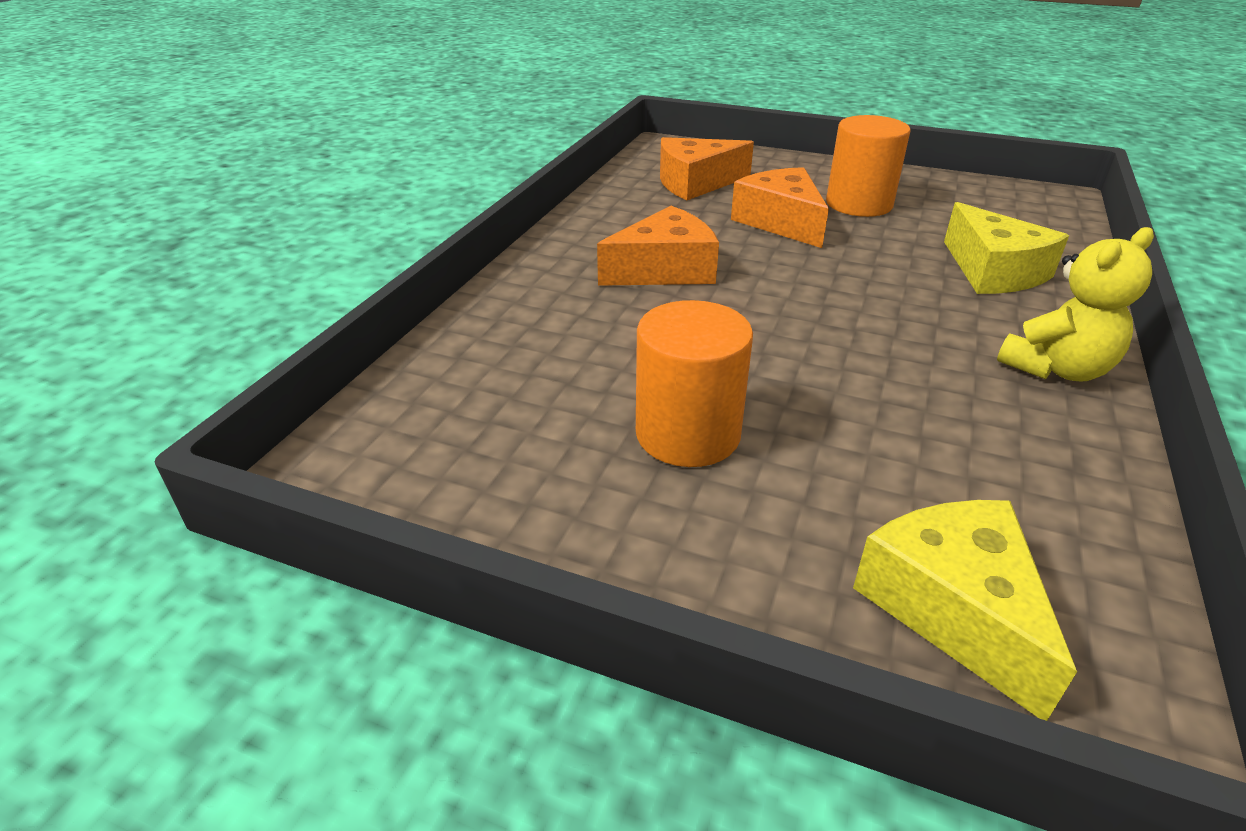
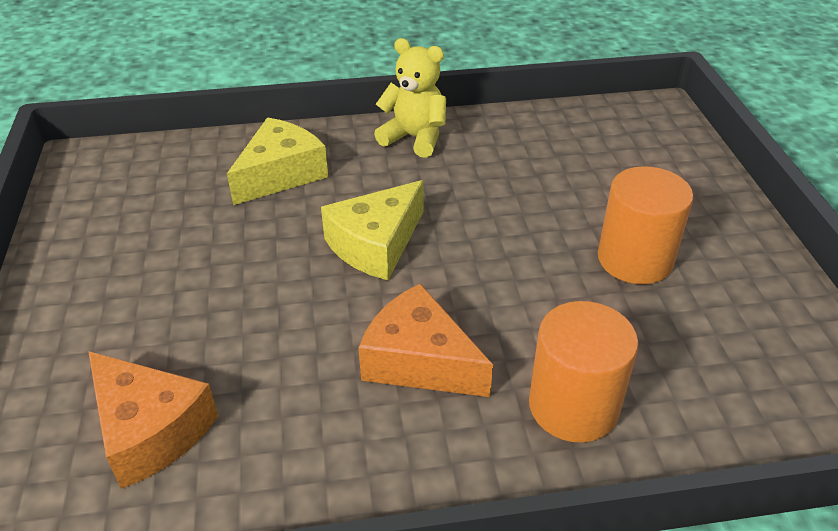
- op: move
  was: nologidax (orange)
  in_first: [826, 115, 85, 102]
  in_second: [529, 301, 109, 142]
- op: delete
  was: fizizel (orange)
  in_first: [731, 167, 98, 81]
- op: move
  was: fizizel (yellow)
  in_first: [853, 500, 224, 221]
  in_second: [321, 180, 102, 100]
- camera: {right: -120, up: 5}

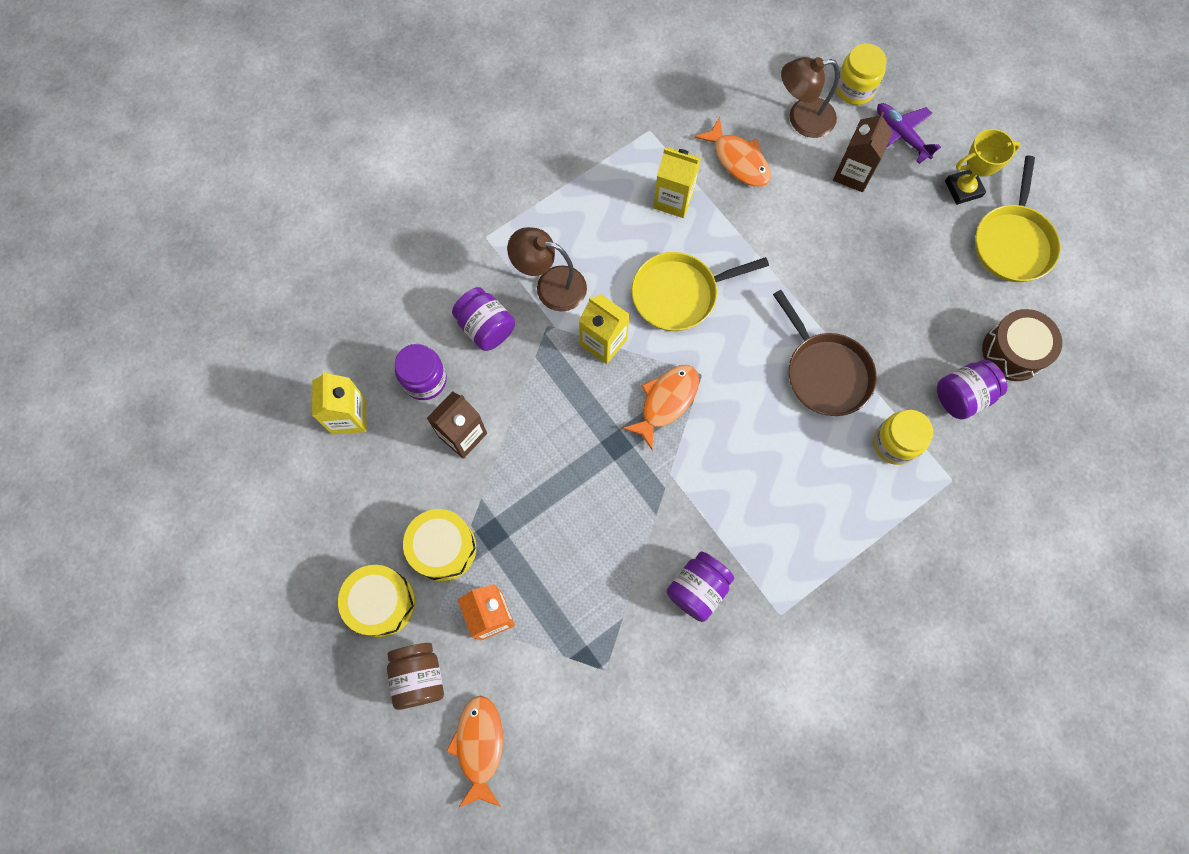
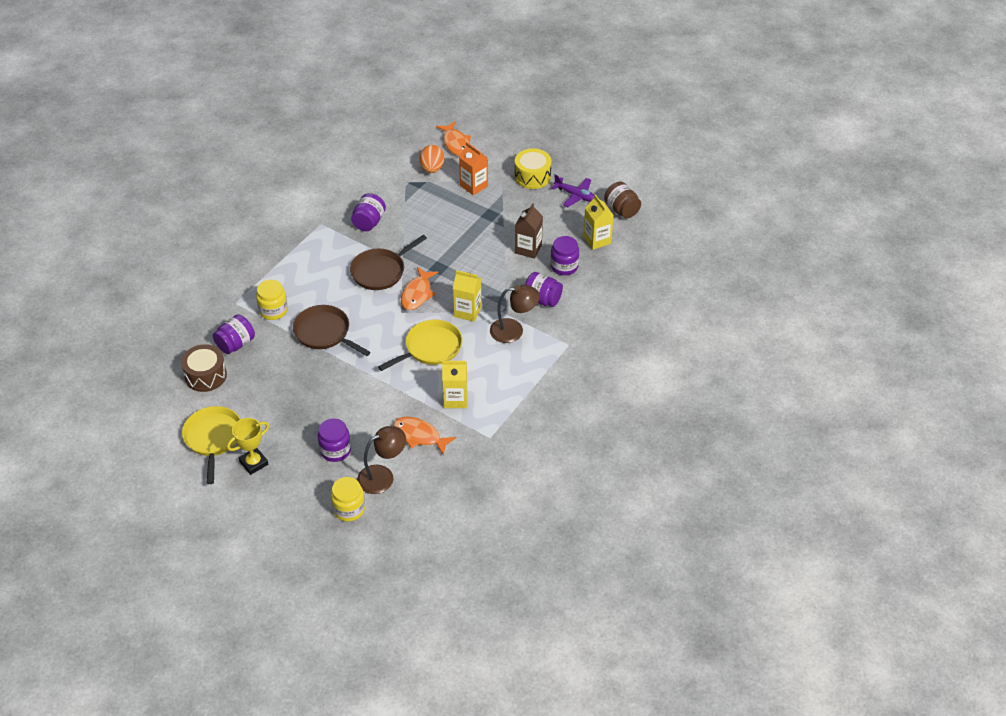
- op: move
  was: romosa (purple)
  in_first: [877, 103, 64, 61]
  in_second: [551, 174, 43, 33]
- op: replace
  was: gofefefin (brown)
  now: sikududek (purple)
  in_first: [833, 112, 60, 80]
  in_second: [318, 419, 33, 43]
- op: delete
  was: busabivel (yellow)
  in_first: [403, 509, 73, 73]
- op: move
  was: sikududek (brown)
  in_first: [387, 643, 57, 67]
  in_second: [604, 182, 37, 36]
- op: insert
  now: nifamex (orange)
  in_second: [419, 145, 25, 28]
- op: insert
  now: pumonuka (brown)
  in_second: [350, 235, 77, 55]
- camera: {right: 160, up: -25}

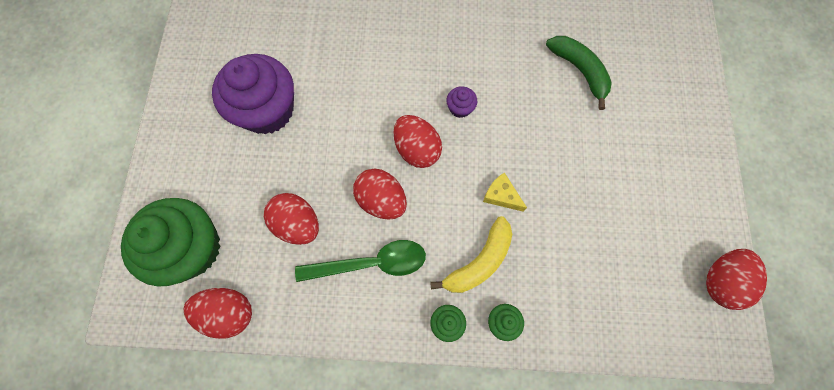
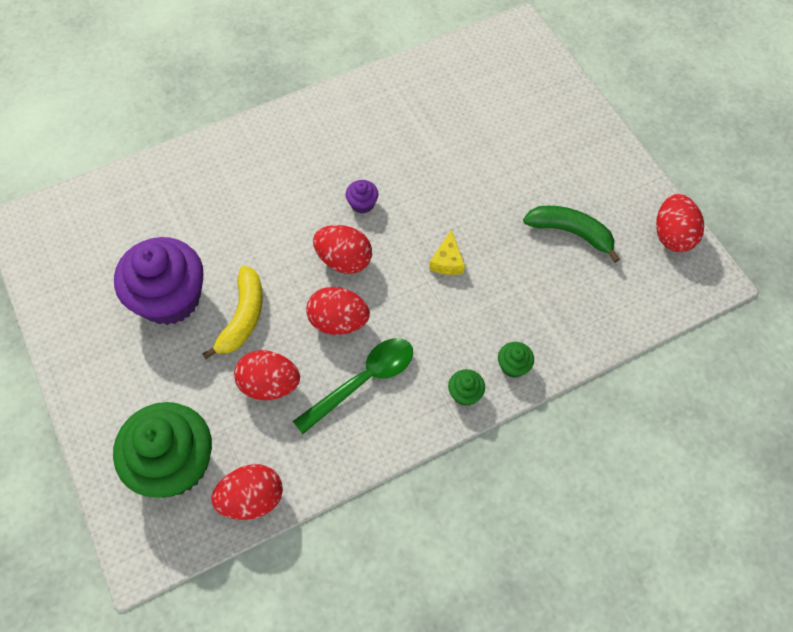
- op: move
  was: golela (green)
  in_first: [546, 36, 66, 74]
  in_second: [523, 206, 97, 57]
- op: rotate
  was: fizizel (yellow)
  in_first: [483, 172, 44, 40]
  in_second: [429, 229, 36, 46]
  clockwise: -90
- op: move
  was: golela (yellow)
  in_first: [430, 216, 82, 77]
  in_second: [202, 266, 61, 93]
- camera: {right: -30, up: -10}

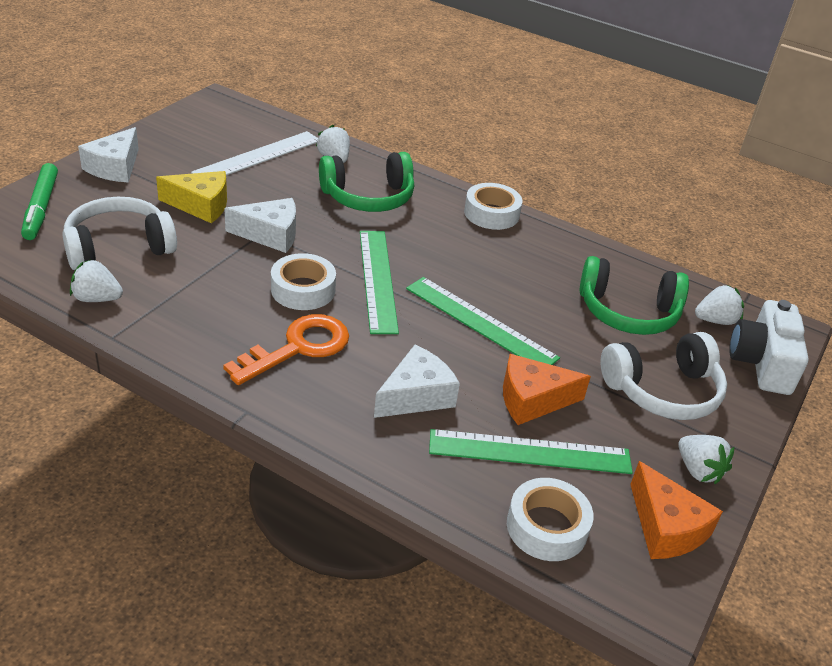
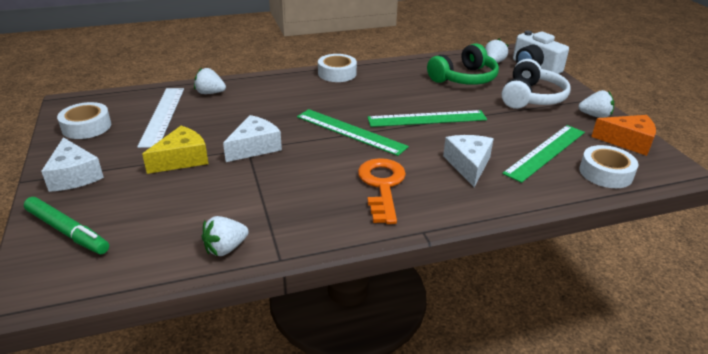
- op: delete
  was: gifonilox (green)
  in_first: [319, 152, 95, 60]
- op: delete
  was: gifonilox (white)
  in_first: [62, 197, 115, 73]
- op: move
  was: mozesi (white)
  in_first: [271, 253, 65, 57]
  in_second: [57, 102, 54, 37]
- op: delete
  was: fizizel (orange)
  in_first: [503, 354, 88, 71]
- camera: {right: -45, up: -5}

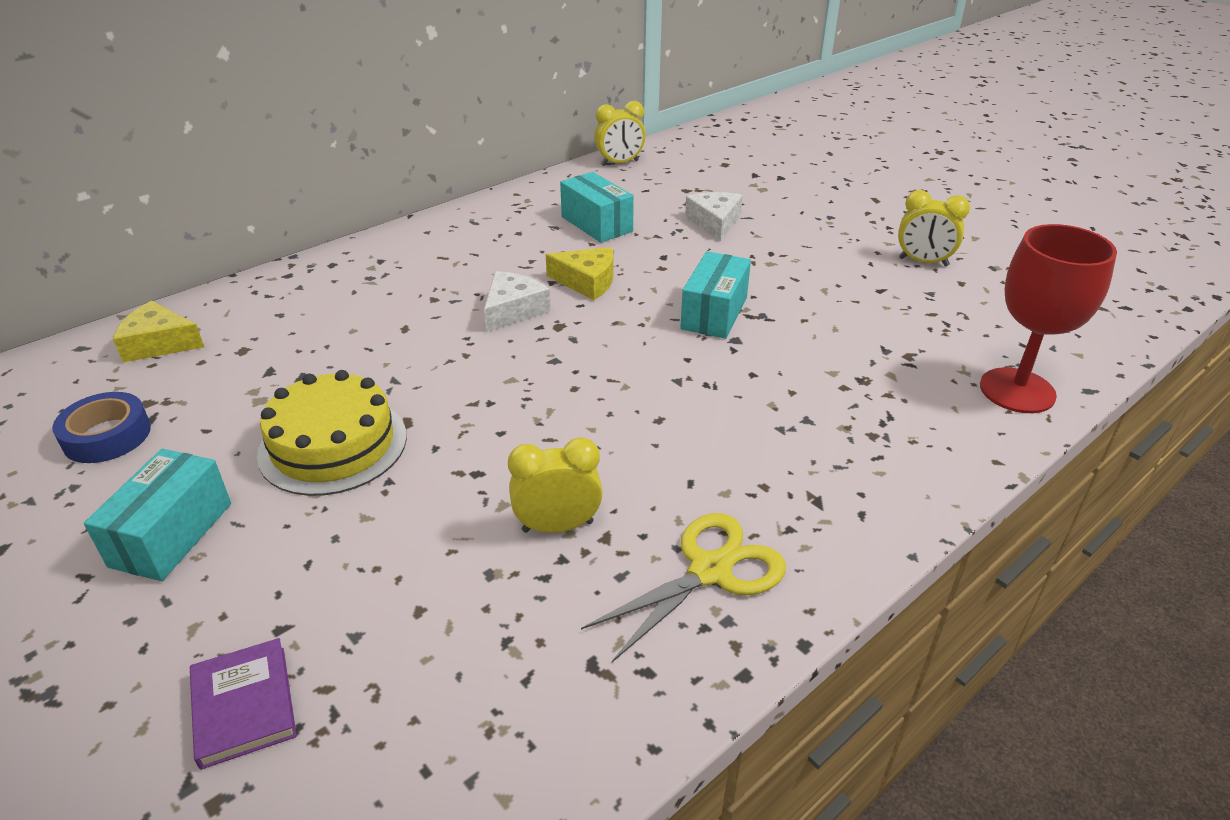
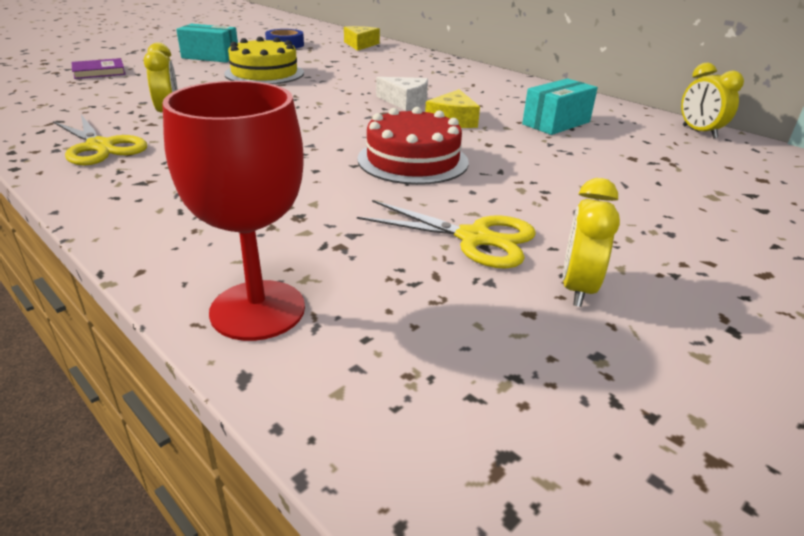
- op: delete
  was: fizizel (white)
  in_first: [685, 192, 58, 49]
- op: replace
  was: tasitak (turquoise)
  now: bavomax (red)
  in_first: [680, 251, 71, 88]
  in_second: [357, 107, 112, 78]
- op: insert
  now: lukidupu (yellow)
  in_second: [357, 200, 179, 68]
- camera: {right: 85, up: -5}

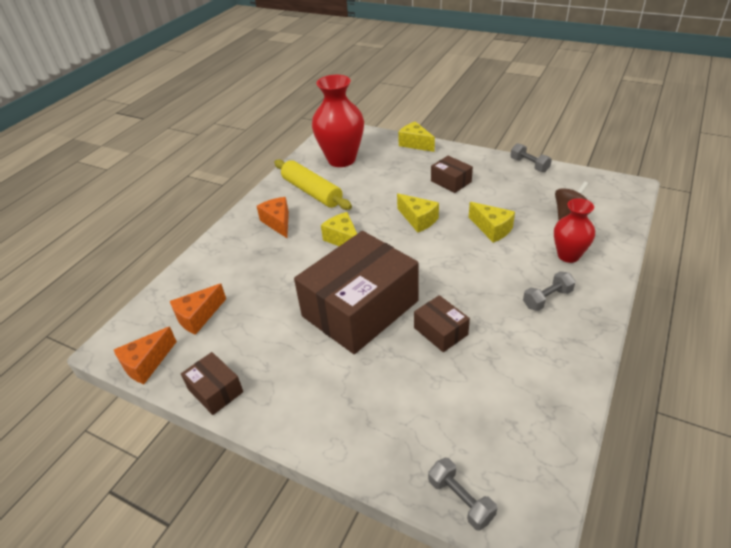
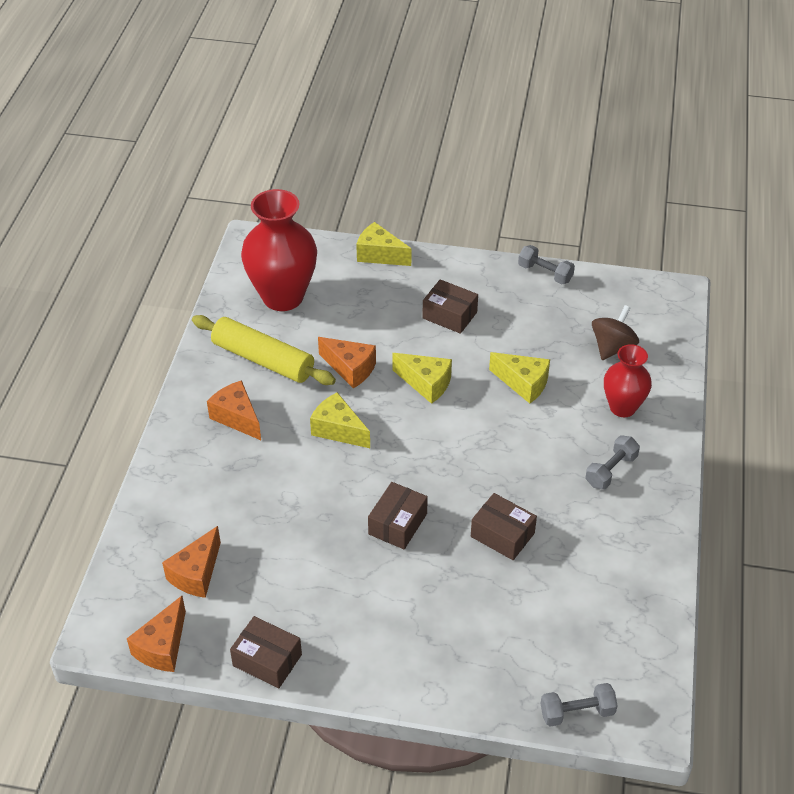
- op: resize
  was: tasitak (brown)
  in_first: [294, 231, 124, 123]
  in_second: [368, 482, 60, 67]
  ratio: 0.44
- op: rotate
  was: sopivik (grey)
  in_first: [428, 458, 69, 73]
  in_second: [540, 683, 78, 43]
  clockwise: -45
- op: insert
  now: fizizel (orange)
  in_second: [318, 337, 58, 52]
- camera: {right: -20, up: 5}

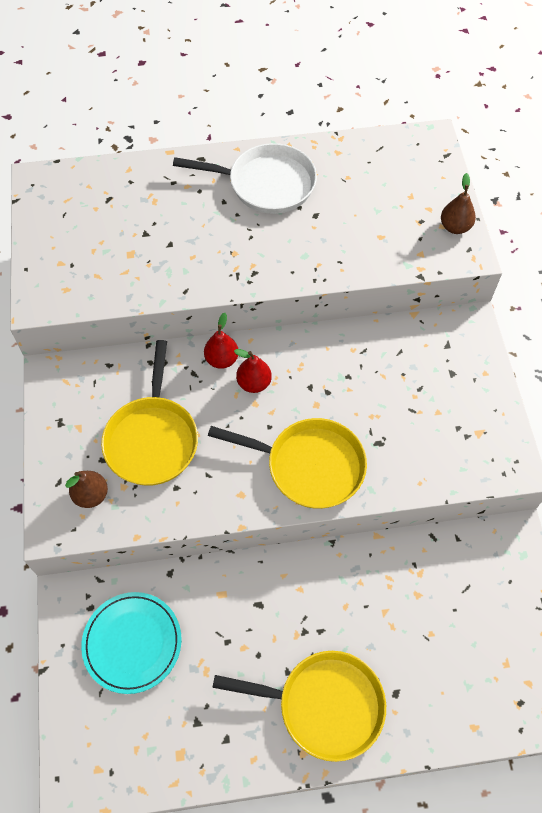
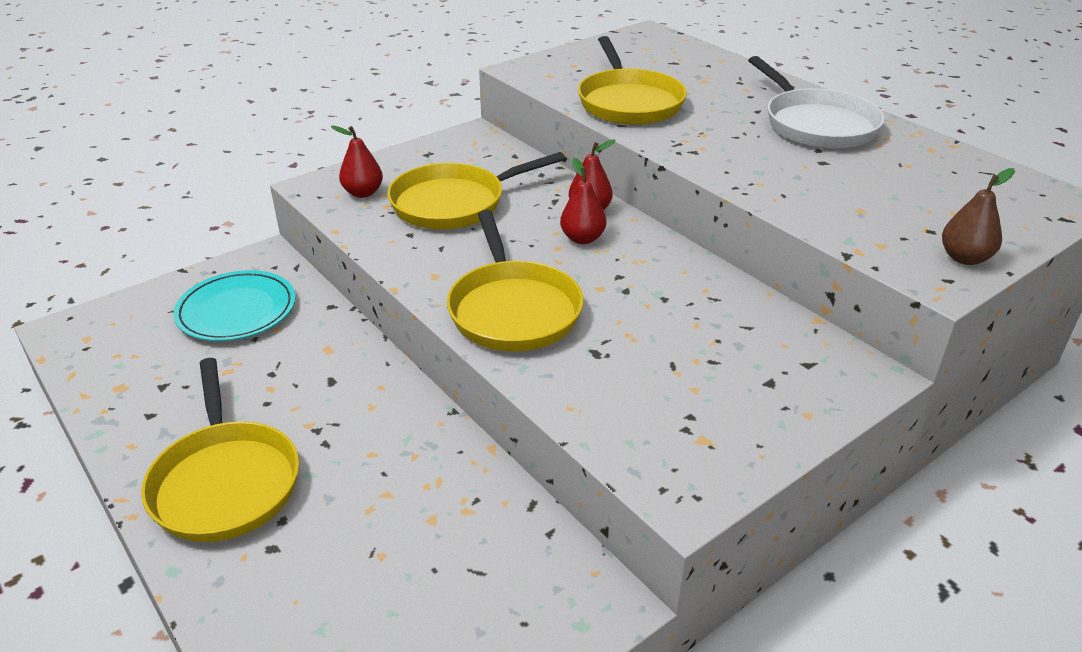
- op: recolor
  was: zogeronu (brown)
  now: zogeronu (red)
  in_first: [65, 471, 43, 37]
  in_second: [331, 126, 52, 72]
- op: insert
  now: pumonuka (yellow)
  in_second: [578, 36, 109, 89]
- camera: {right: 60, up: -25}

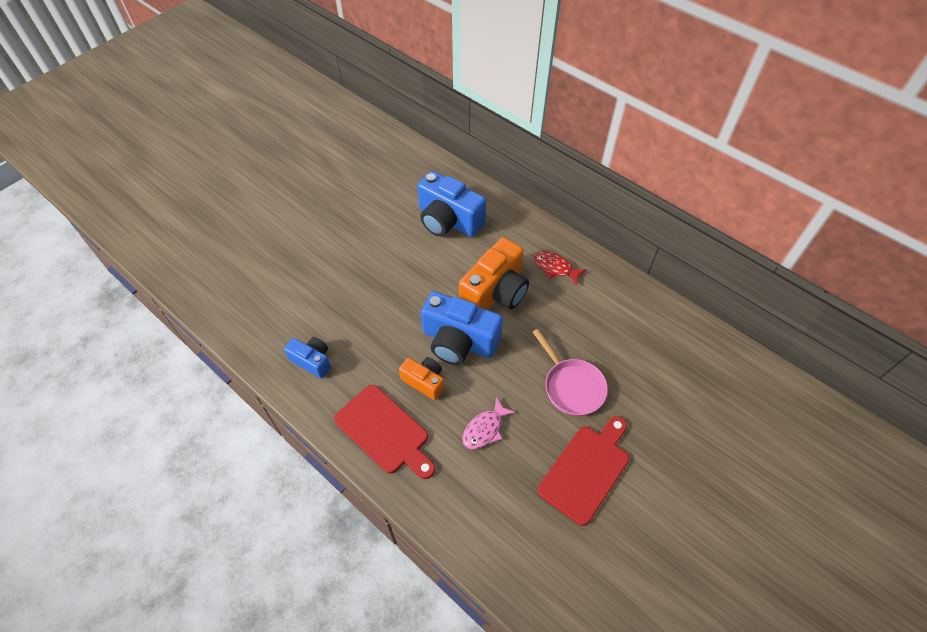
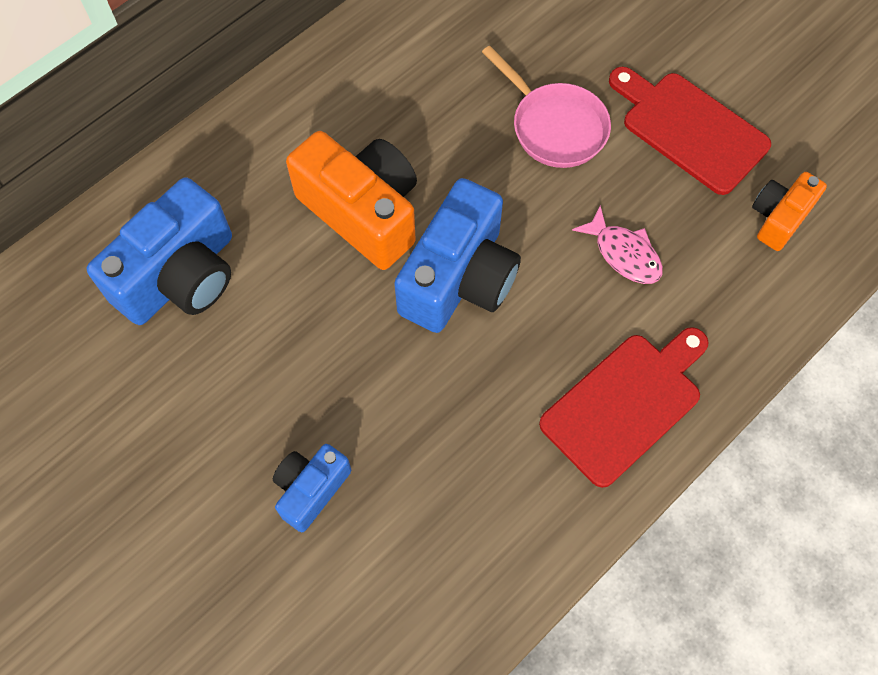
- op: delete
  was: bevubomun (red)
  in_first: [534, 251, 53, 34]
- op: rotate
  was: pumonuka (pink)
  in_first: [533, 329, 75, 87]
  in_second: [482, 46, 129, 122]
  clockwise: 75
- op: move
  was: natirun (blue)
  in_first: [284, 337, 47, 41]
  in_second: [273, 444, 78, 88]
- op: move
  was: natirun (orange)
  in_first: [399, 357, 45, 43]
  in_second: [752, 172, 75, 79]
- camera: {right: -85, up: 10}

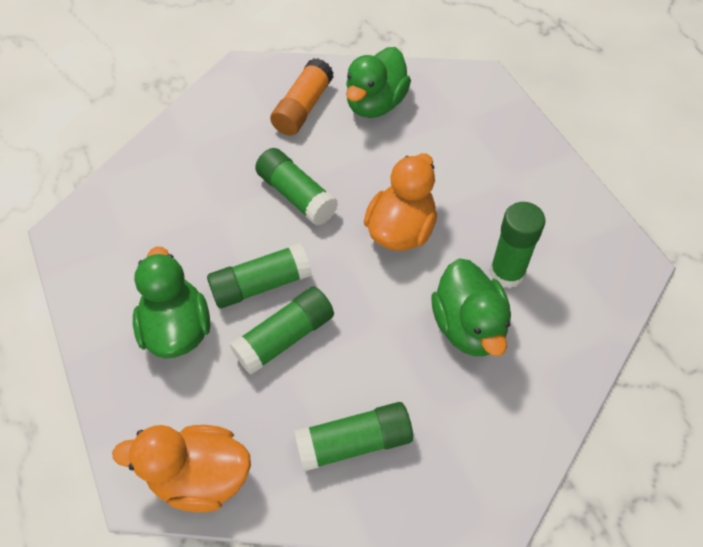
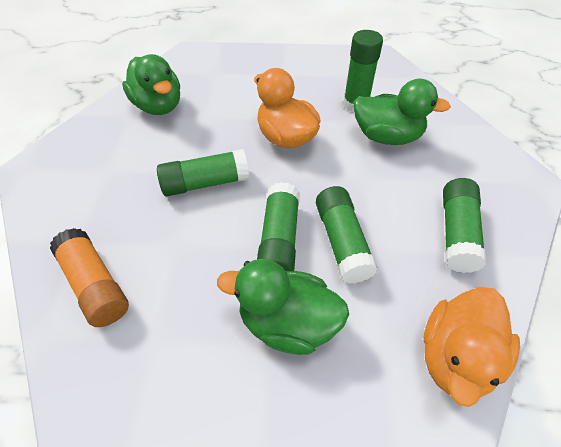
- op: move
  was: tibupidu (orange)
  in_first: [270, 58, 64, 78]
  in_second: [50, 228, 79, 99]
- camera: {right: -65, up: -5}

